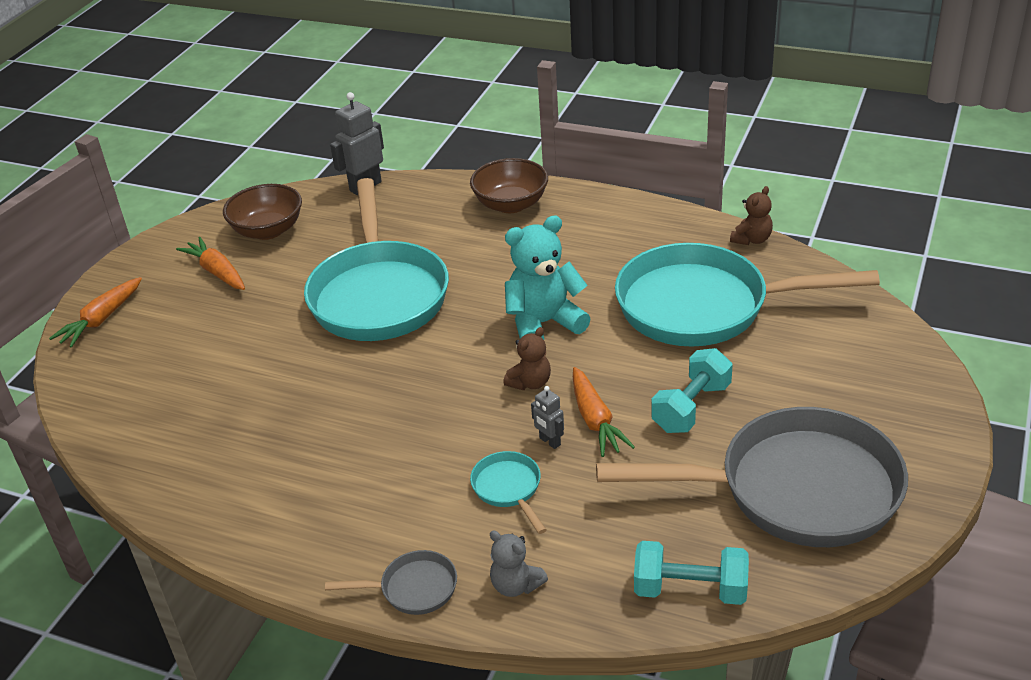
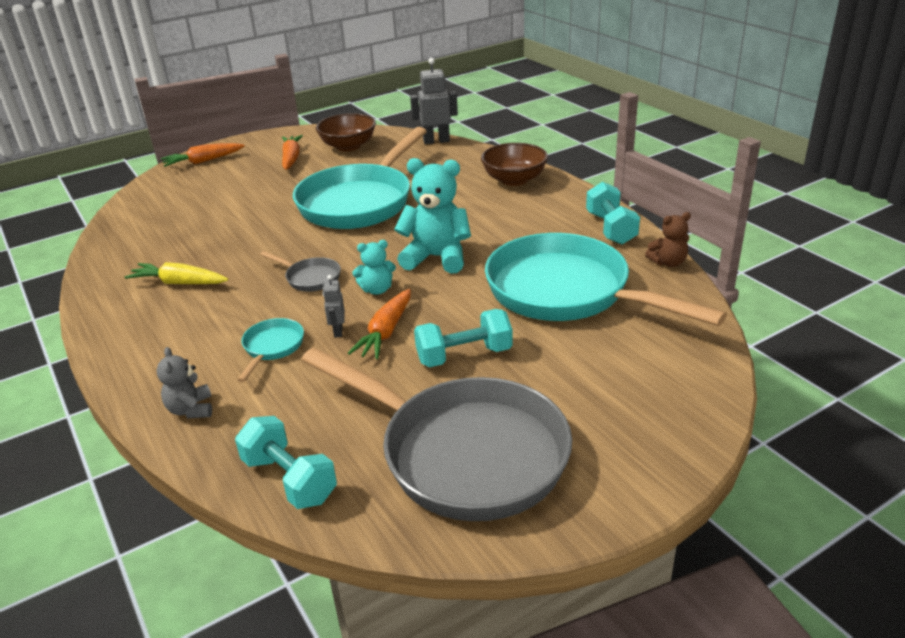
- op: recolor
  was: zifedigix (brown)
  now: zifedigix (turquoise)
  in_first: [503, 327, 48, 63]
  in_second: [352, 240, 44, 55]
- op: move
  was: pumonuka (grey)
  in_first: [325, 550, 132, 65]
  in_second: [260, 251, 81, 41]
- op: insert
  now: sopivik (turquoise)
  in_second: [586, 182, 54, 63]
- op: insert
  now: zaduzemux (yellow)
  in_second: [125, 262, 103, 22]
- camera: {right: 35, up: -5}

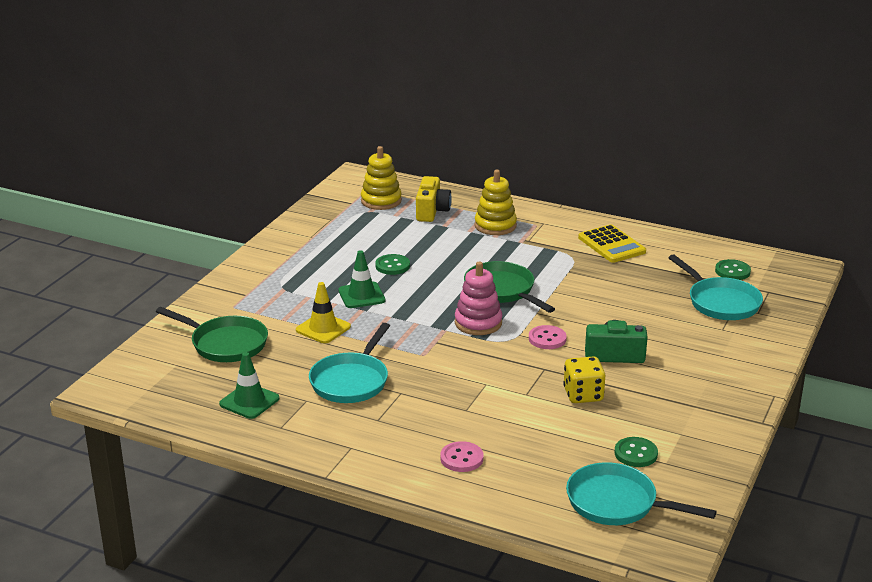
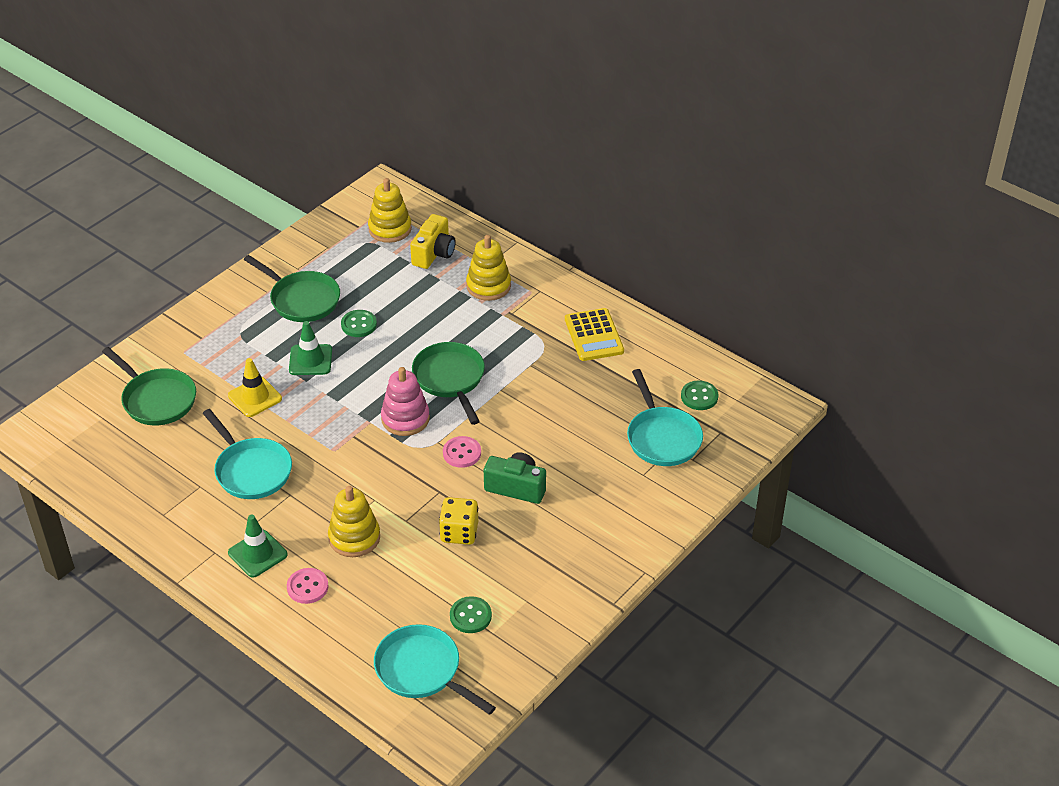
- op: rotate
  was: pumonuka (turquoise)
  in_first: [309, 323, 81, 80]
  in_second: [202, 409, 90, 90]
  clockwise: -75
- op: move
  was: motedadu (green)
  in_first: [219, 352, 60, 67]
  in_second: [228, 515, 60, 63]
- op: insert
  now: pumonuka (green)
  in_second: [243, 255, 97, 67]
- op: insert
  now: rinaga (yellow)
  in_second: [328, 486, 52, 71]
- camera: {right: 15, up: 15}

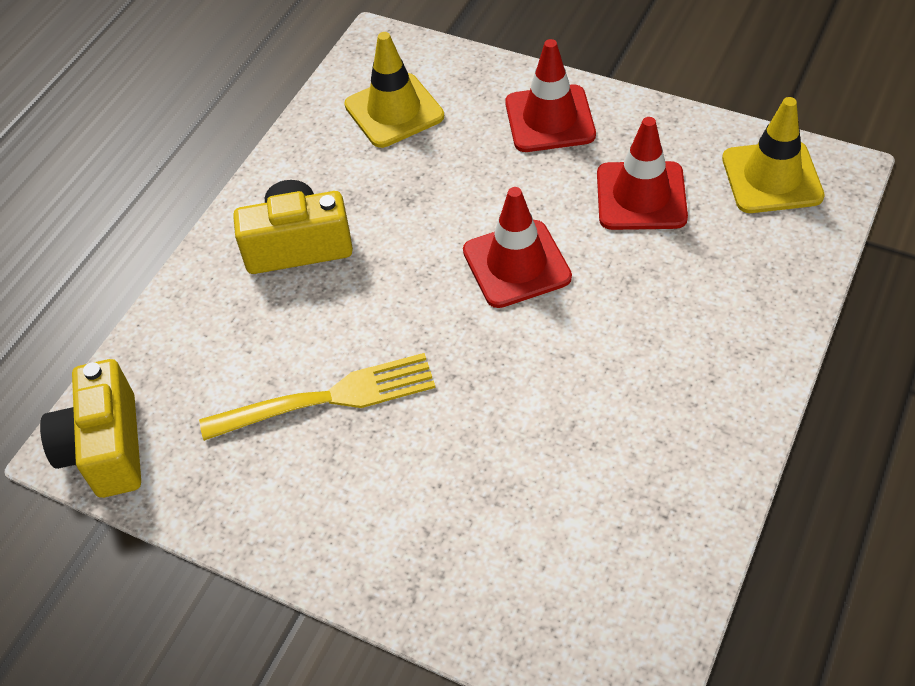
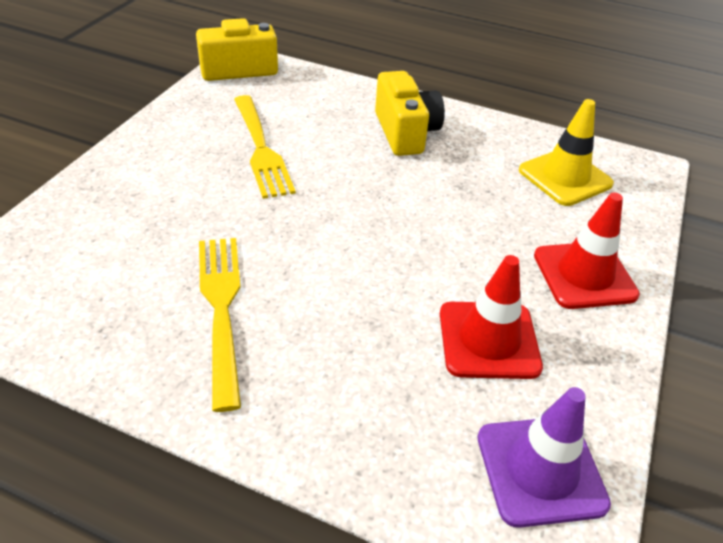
- op: recolor
  was: motedadu (yellow)
  now: motedadu (purple)
  in_first: [722, 97, 103, 116]
  in_second: [478, 387, 133, 141]
- op: delete
  was: motedadu (red)
  in_first: [463, 187, 109, 121]
- op: insert
  now: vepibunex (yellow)
  in_second: [199, 238, 42, 174]
- camera: {right: 80, up: -10}

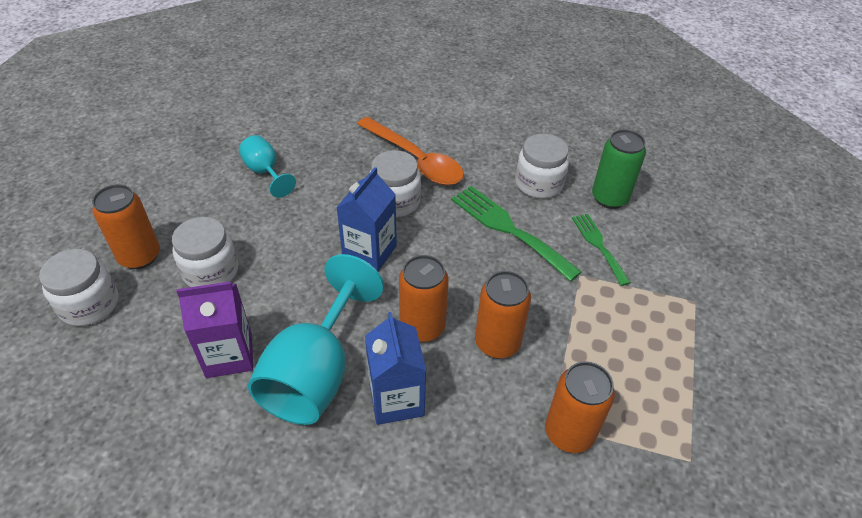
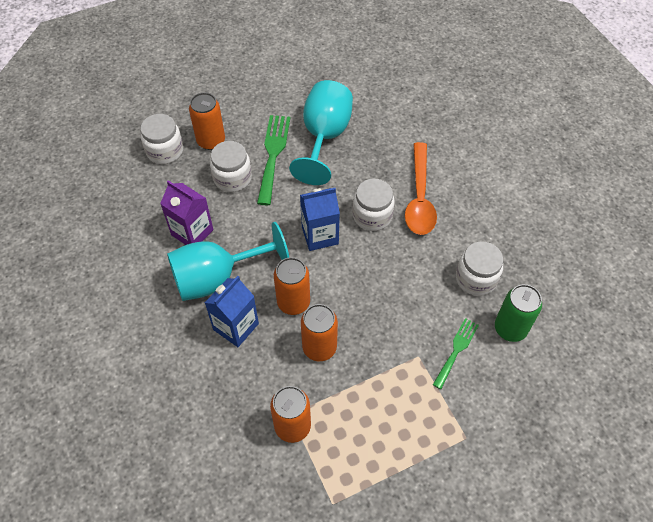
- op: resize
  was: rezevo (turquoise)
  in_first: [239, 135, 57, 63]
  in_second: [289, 80, 64, 105]
  ratio: 1.91
- op: move
  was: vepibunex (green)
  in_first: [451, 186, 131, 96]
  in_second: [257, 115, 33, 90]
- camera: {right: 50, up: 10}

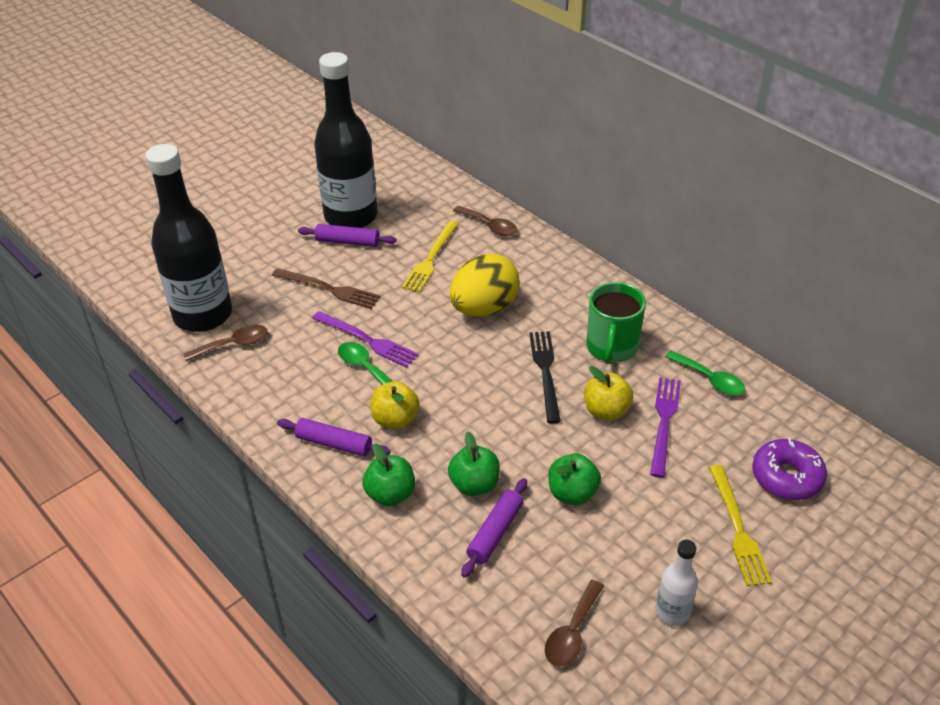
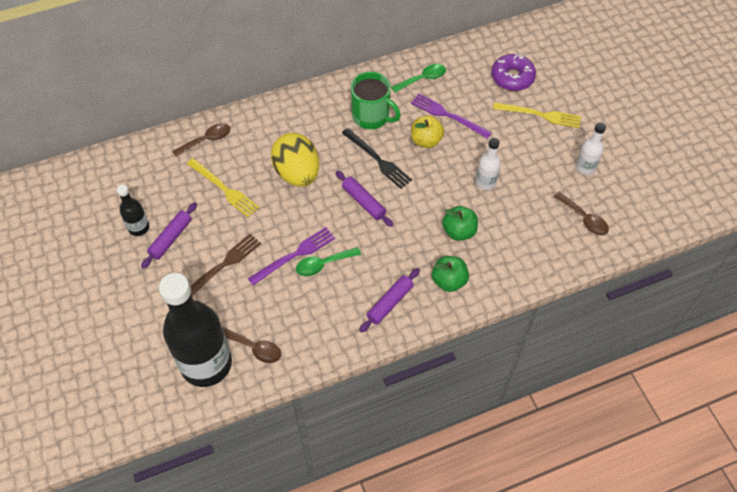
- op: resize
  was: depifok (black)
  in_first: [314, 52, 64, 176]
  in_second: [117, 185, 32, 51]
  ratio: 0.45
- op: rotate
  was: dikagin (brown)
  in_first: [183, 325, 85, 36]
  in_second: [222, 327, 59, 36]
  clockwise: 120
- op: rotate
  was: vepibunex (black)
  in_first: [529, 331, 32, 92]
  in_second: [342, 128, 70, 61]
  clockwise: -150
- op: delete
  was: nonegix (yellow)
  in_first: [370, 381, 50, 48]
- op: replace
  was: nonegix (green)
  now: depifok (white)
  in_first: [548, 453, 53, 52]
  in_second: [476, 138, 25, 52]
- op: move
  was: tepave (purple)
  in_first: [461, 478, 66, 100]
  in_second: [336, 171, 57, 56]
- camera: {right: -70, up: 15}

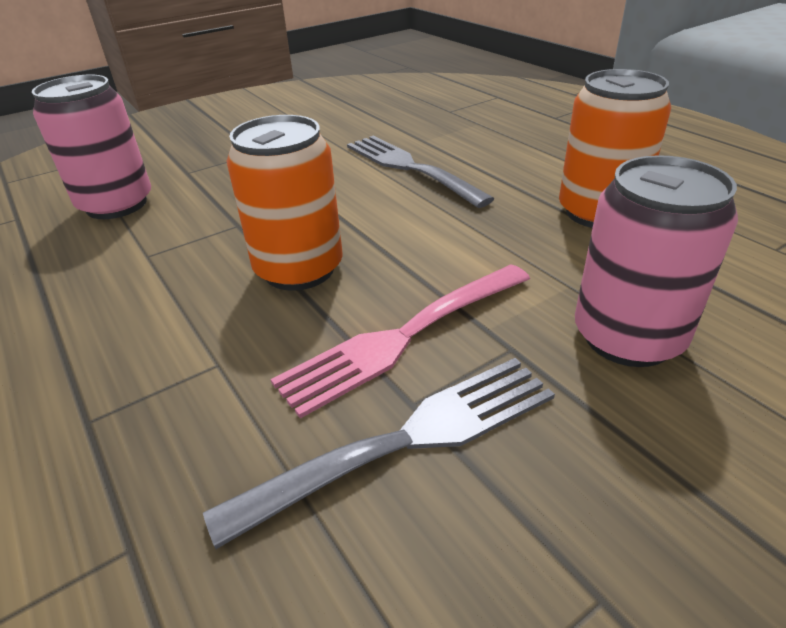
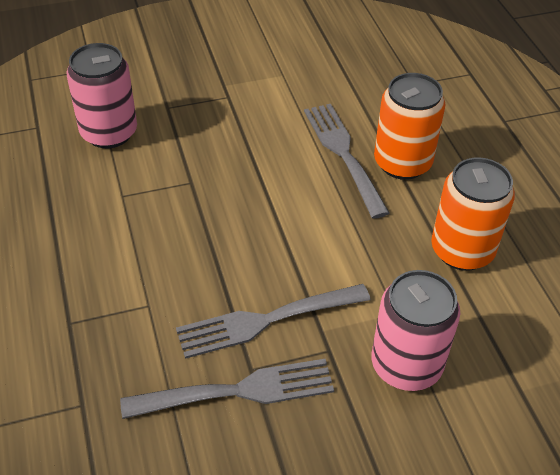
- op: move
  was: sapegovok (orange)
  in_first: [226, 115, 117, 176]
  in_second: [374, 73, 71, 107]
- op: recolor
  was: vepibunex (pink)
  now: vepibunex (grey)
  in_first: [270, 264, 260, 155]
  in_second: [176, 284, 195, 75]
- camera: {right: 15, up: 10}

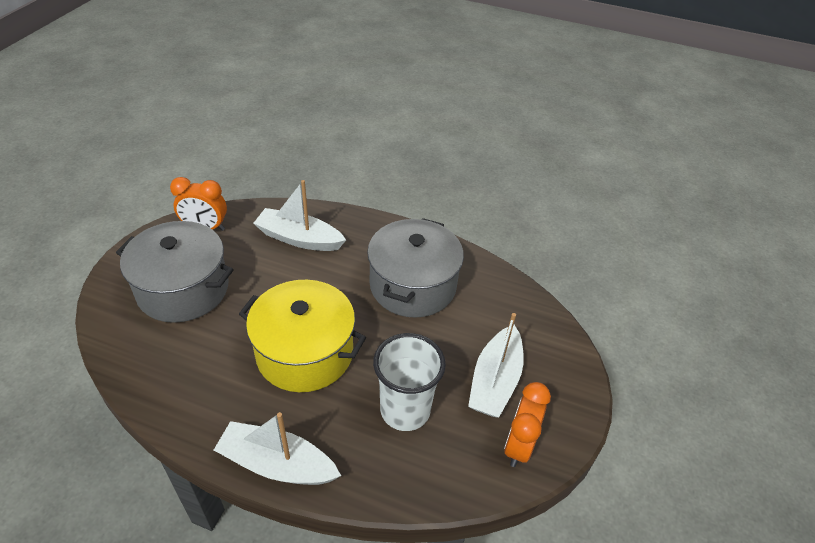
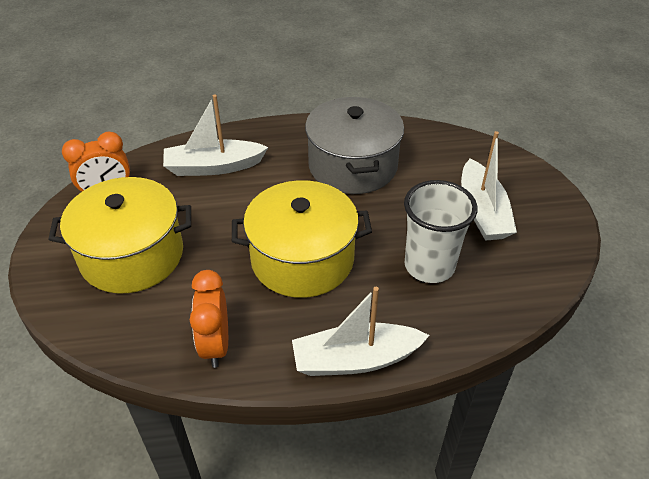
- op: recolor
  was: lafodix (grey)
  now: lafodix (yellow)
  in_first: [116, 221, 118, 102]
  in_second: [48, 177, 143, 117]
- op: move
  was: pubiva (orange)
  in_first: [504, 382, 47, 85]
  in_second: [190, 270, 38, 98]
- camera: {right: -25, up: 0}

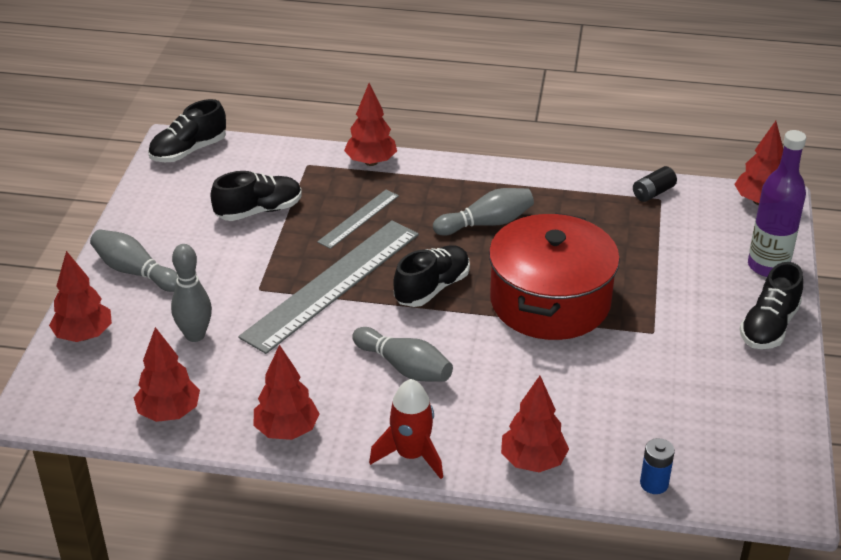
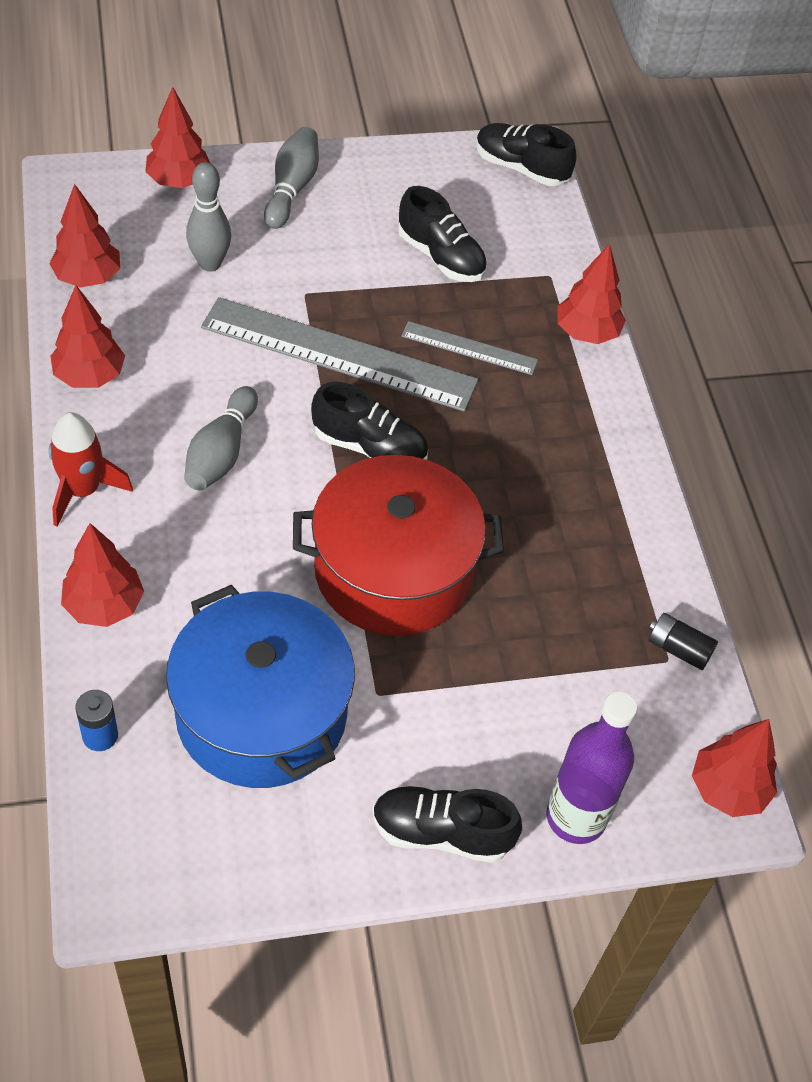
- op: delete
  was: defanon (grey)
  in_first: [433, 188, 101, 48]
- op: insert
  now: lafodix (blue)
  in_second: [166, 585, 189, 203]
- camera: {right: 65, up: 15}

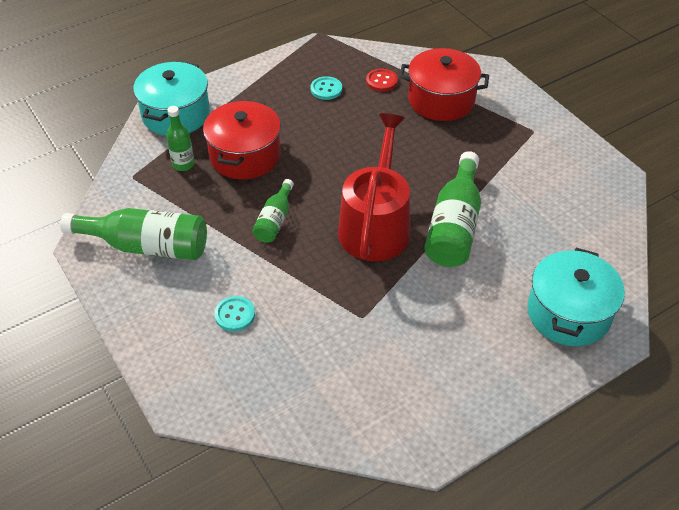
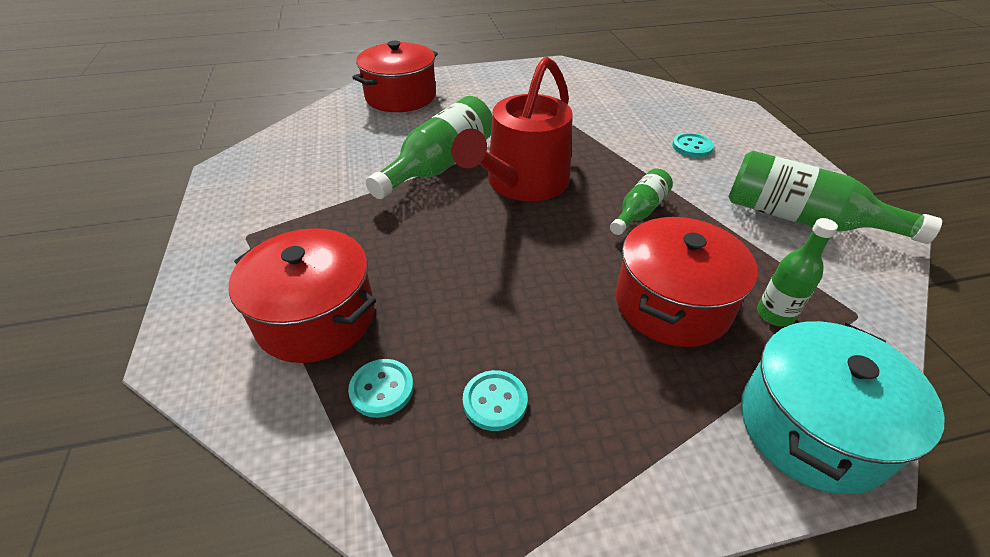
- op: recolor
  was: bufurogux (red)
  now: bufurogux (turquoise)
  in_first: [366, 69, 32, 23]
  in_second: [348, 359, 66, 59]
- op: recolor
  was: lafodix (turquoise)
  now: lafodix (red)
  in_first: [527, 248, 98, 98]
  in_second: [352, 41, 86, 71]
- camera: {right: -160, up: -5}

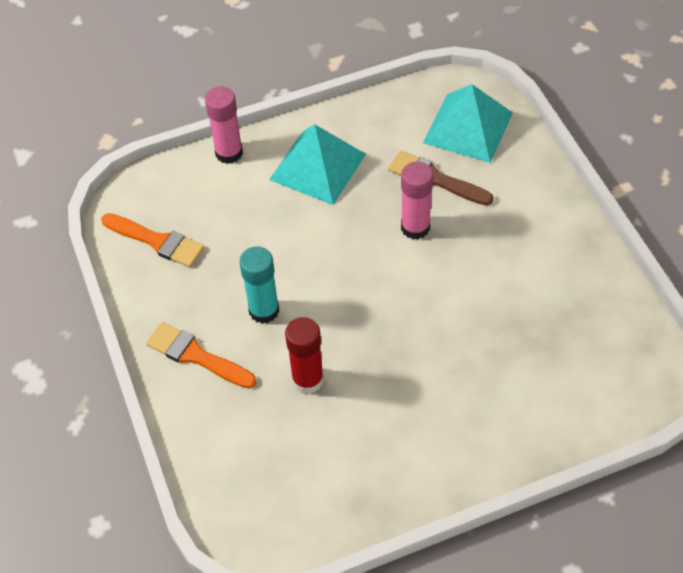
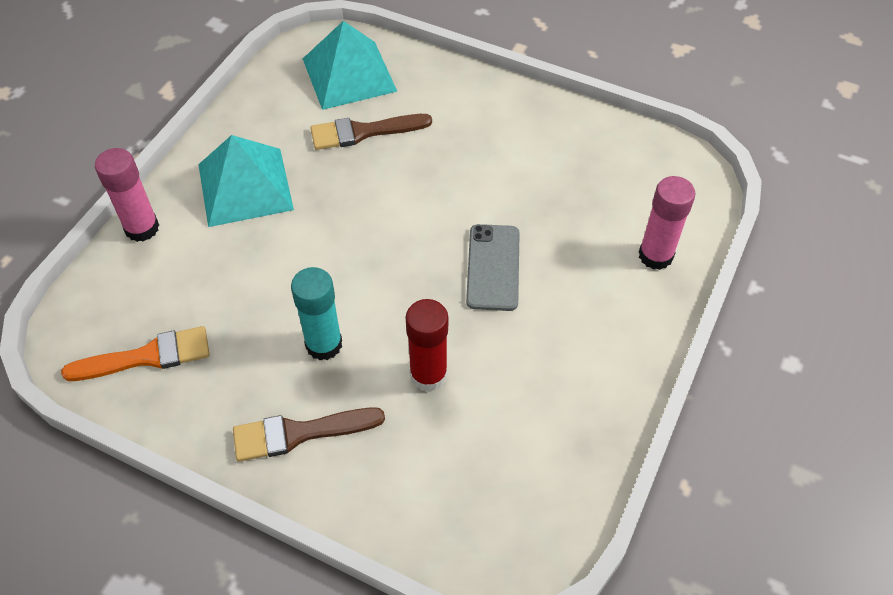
- op: move
  was: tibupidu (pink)
  in_first: [401, 162, 32, 77]
  in_second: [639, 176, 56, 94]
- op: recolor
  was: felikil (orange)
  now: felikil (brown)
  in_first: [146, 322, 110, 67]
  in_second: [233, 407, 152, 55]
- op: insert
  now: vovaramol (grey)
  in_second: [466, 224, 54, 87]
- camera: {right: -45, up: 0}

